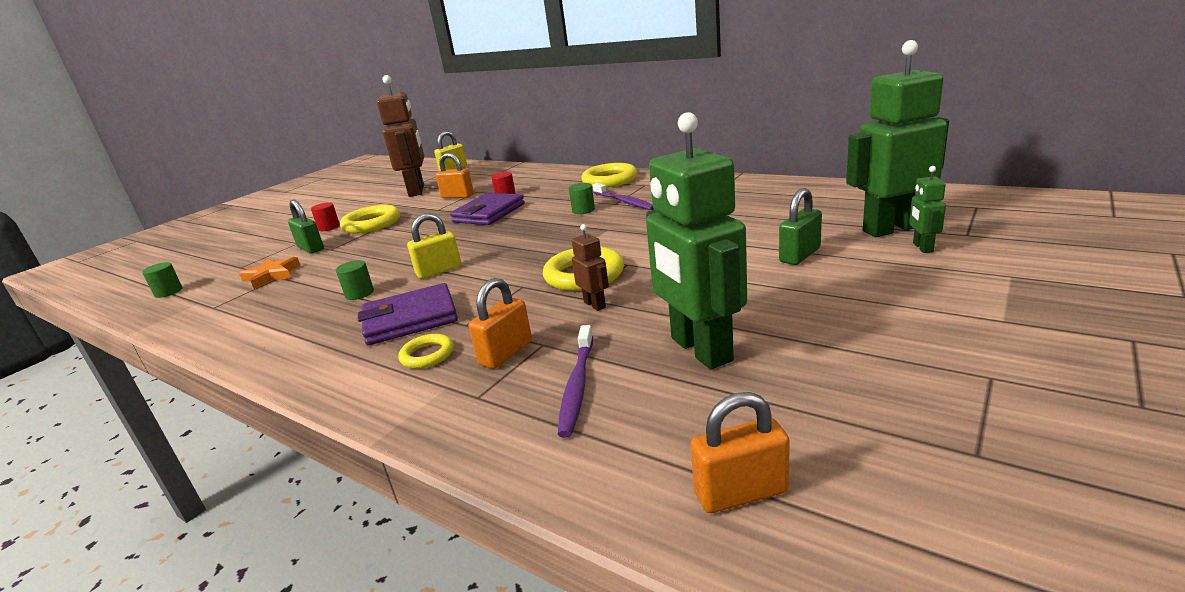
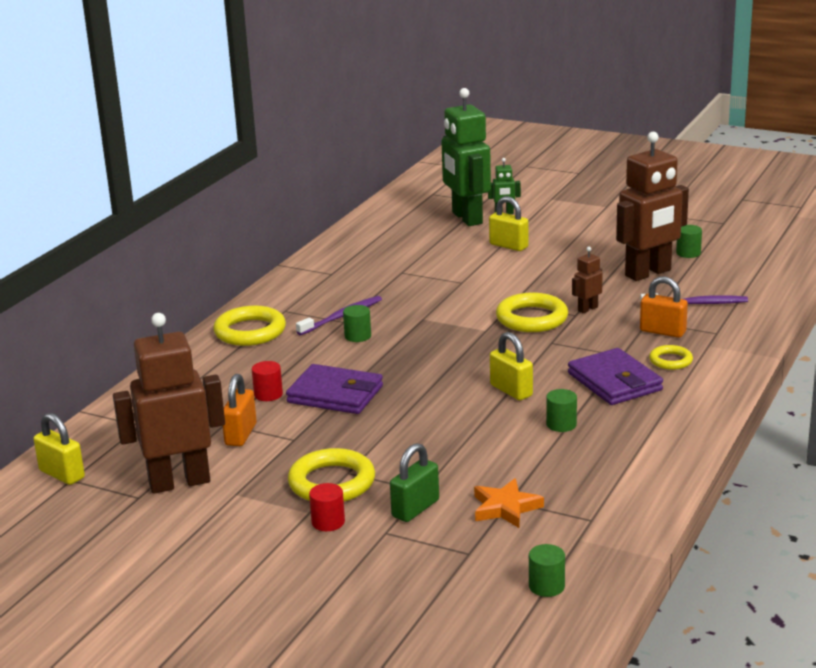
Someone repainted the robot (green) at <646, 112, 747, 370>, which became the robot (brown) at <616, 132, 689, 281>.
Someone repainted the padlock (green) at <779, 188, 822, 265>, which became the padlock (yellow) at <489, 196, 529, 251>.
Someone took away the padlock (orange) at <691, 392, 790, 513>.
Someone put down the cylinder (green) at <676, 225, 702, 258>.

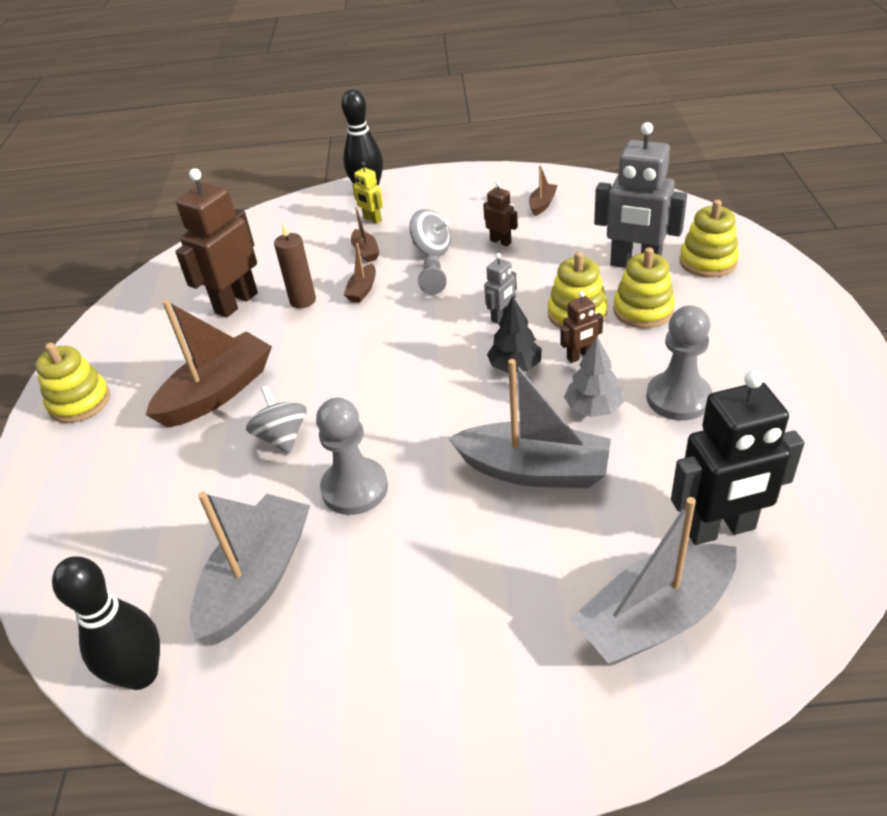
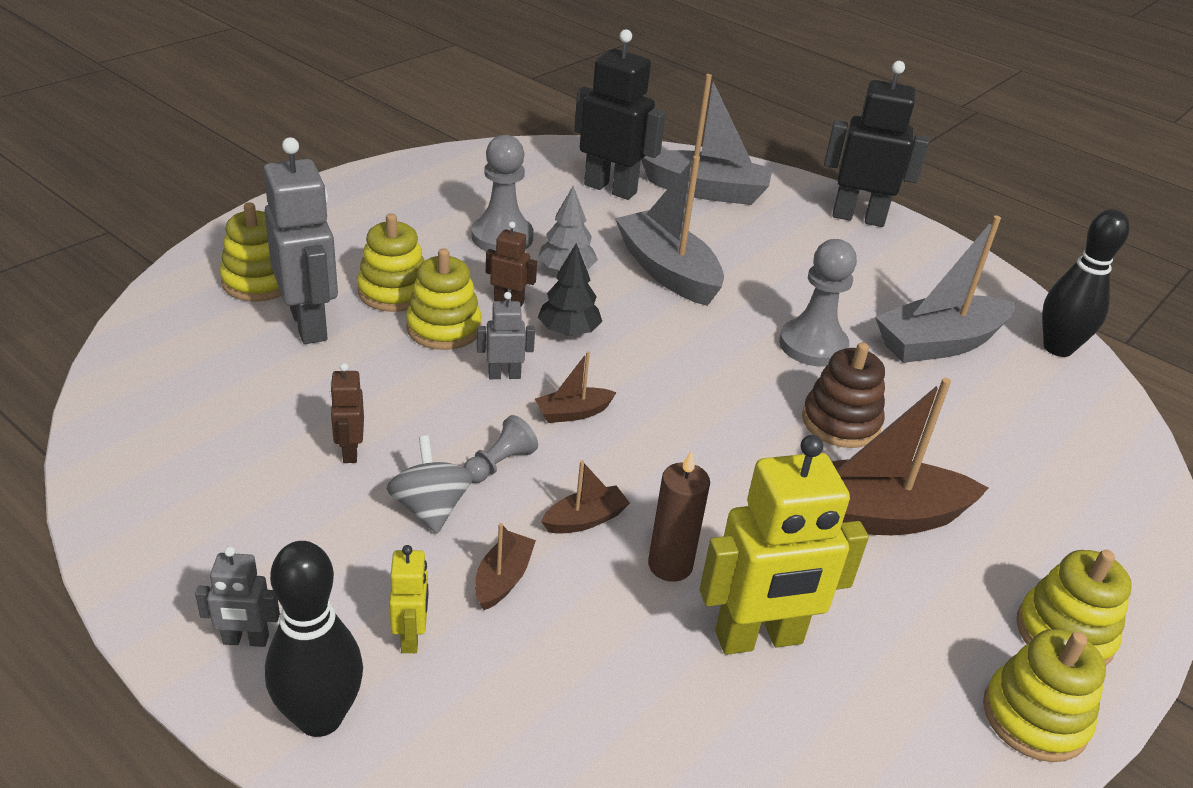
Someone carried the boat (brown) from <529, 165, 558, 216> to <535, 351, 617, 423>.
Someone repainted the robot (brown) at <175, 168, 258, 318>, which became the robot (yellow) at <700, 435, 869, 655>.
Someone swapped the spinning top (grey) at <246, 386, 307, 454> for the stacking toy (brown) at <802, 342, 885, 448>.
Someone put down the robot (black) at <824, 61, 929, 227>.
Someone put down the robot (grey) at <195, 546, 280, 647>.
Someone put down the stacking toy (yellow) at <983, 629, 1106, 762>.

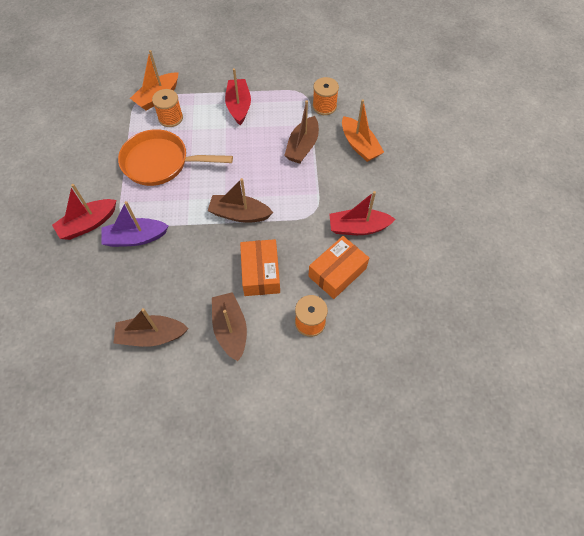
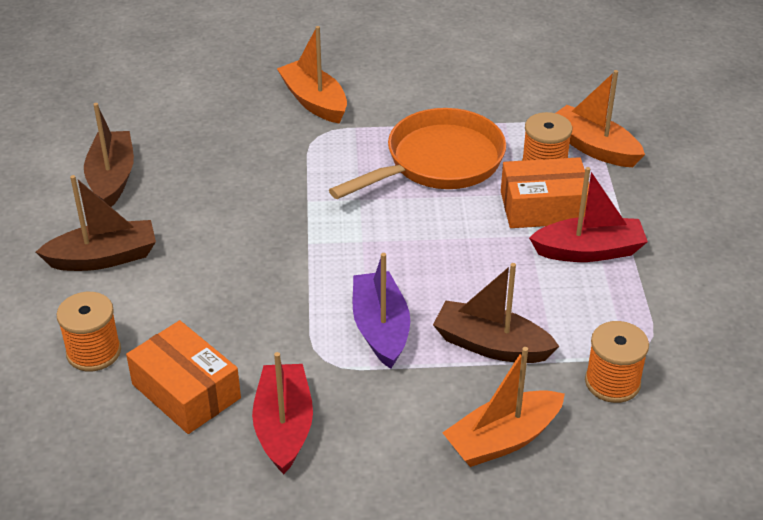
Someone rotated the pan (orange) at <118, 129, 233, 186> by 45 degrees clockwise.
Someone took away the boat (brown) at <208, 178, 273, 223>.
Someone repainted the boat (red) at <52, 184, 116, 240>, which became the boat (orange) at <277, 26, 347, 124>.
Someone carried the boat (purple) from <101, 201, 169, 247> to <353, 253, 410, 369>.
Someone carried the box (orange) from <240, 239, 280, 296> to <501, 157, 589, 228>.

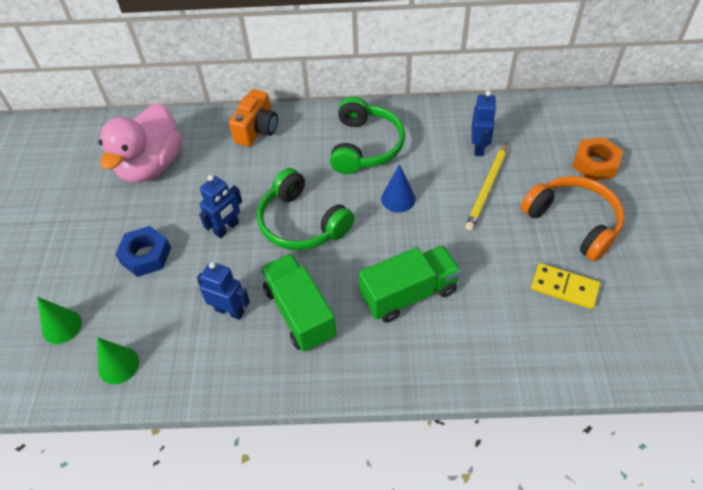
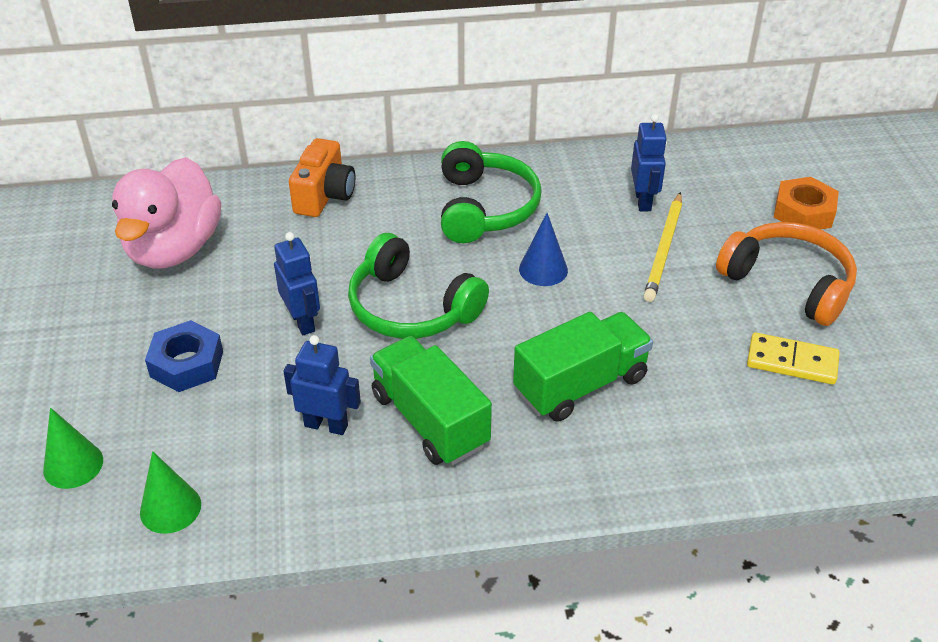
Someone rotated the robot (blue) at <199, 175, 242, 239> by 60 degrees counterclockwise.

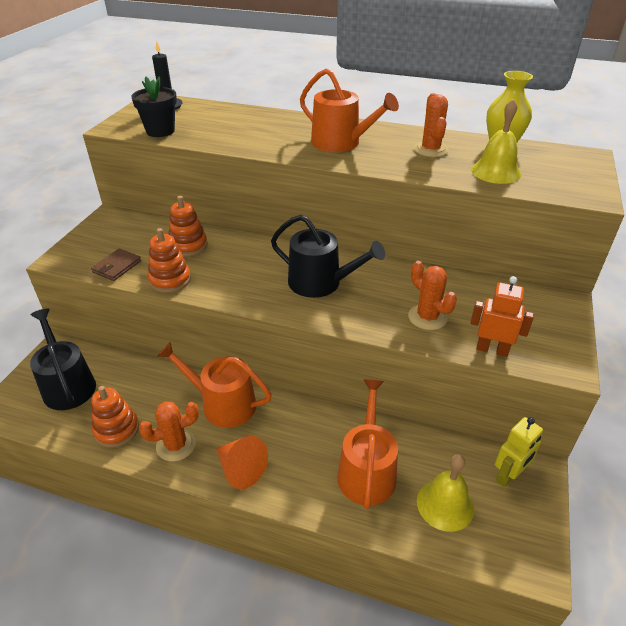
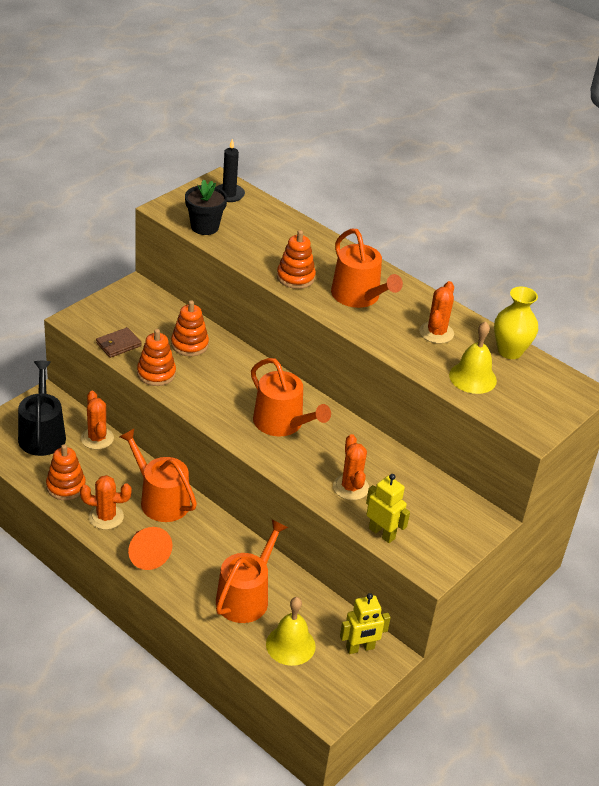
Someone repainted the watering can (black) at <271, 215, 385, 298>, which became the watering can (orange) at <251, 358, 331, 437>.
Someone repainted the robot (orange) at <470, 276, 534, 357>, which became the robot (yellow) at <366, 474, 410, 543>.
Someone put down the stacking toy (orange) at <277, 230, 316, 289>.
Someone put down the cactus (orange) at <81, 391, 114, 450>.

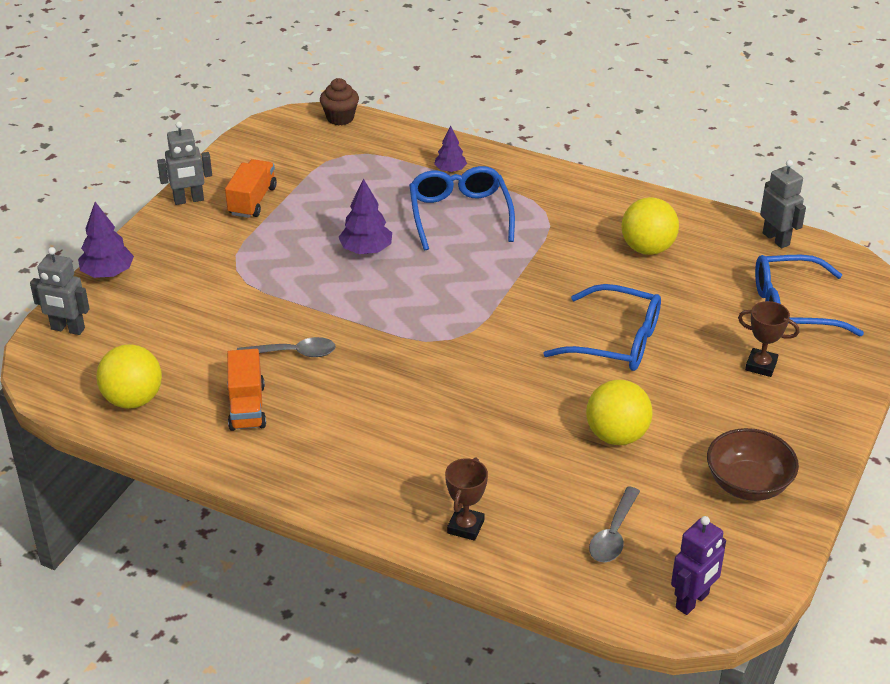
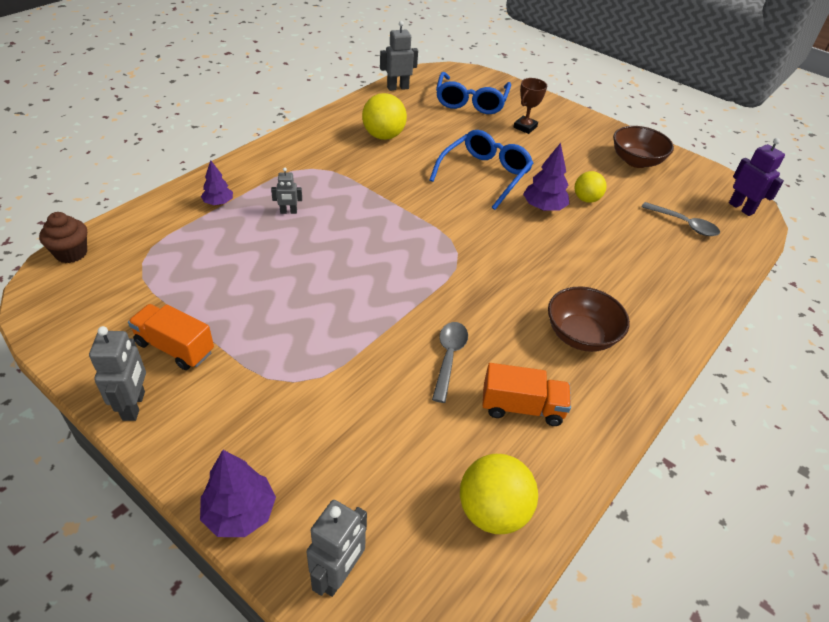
Someone swapped the glasses (blue) at <409, 166, 515, 250> for the robot (grey) at <271, 168, 302, 214>.
Someone carried the tree (purple) from <339, 179, 392, 254> to <523, 143, 569, 211>.
Someone scaled the ball (yellow) at <586, 380, 653, 445> by 0.64.
Someone took away the trophy (brown) at <445, 457, 488, 541>.
Someone put down the bowl (brown) at <548, 287, 630, 352>.

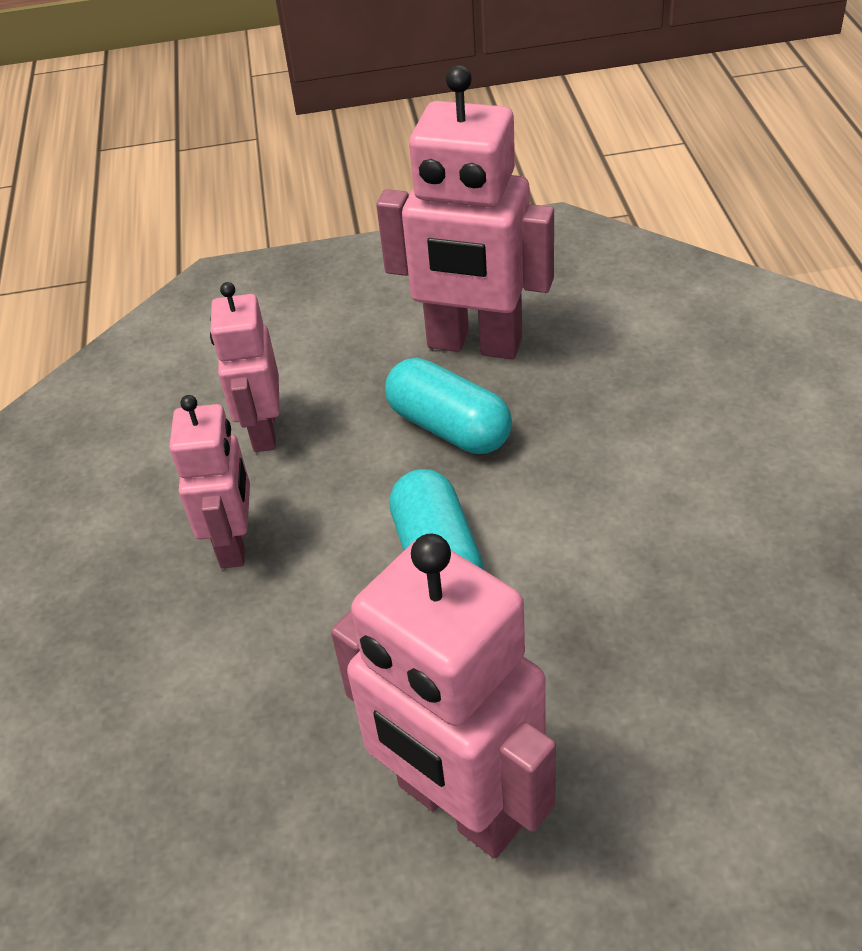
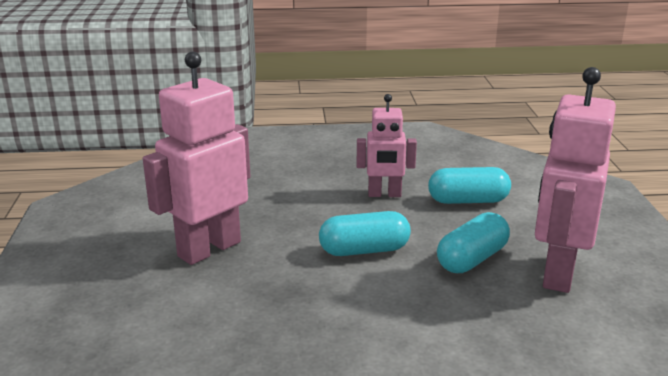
Someone swapped the robot (pink) at <210, 282, 280, 452> for the capsule (turquoise) at <428, 167, 511, 204>.

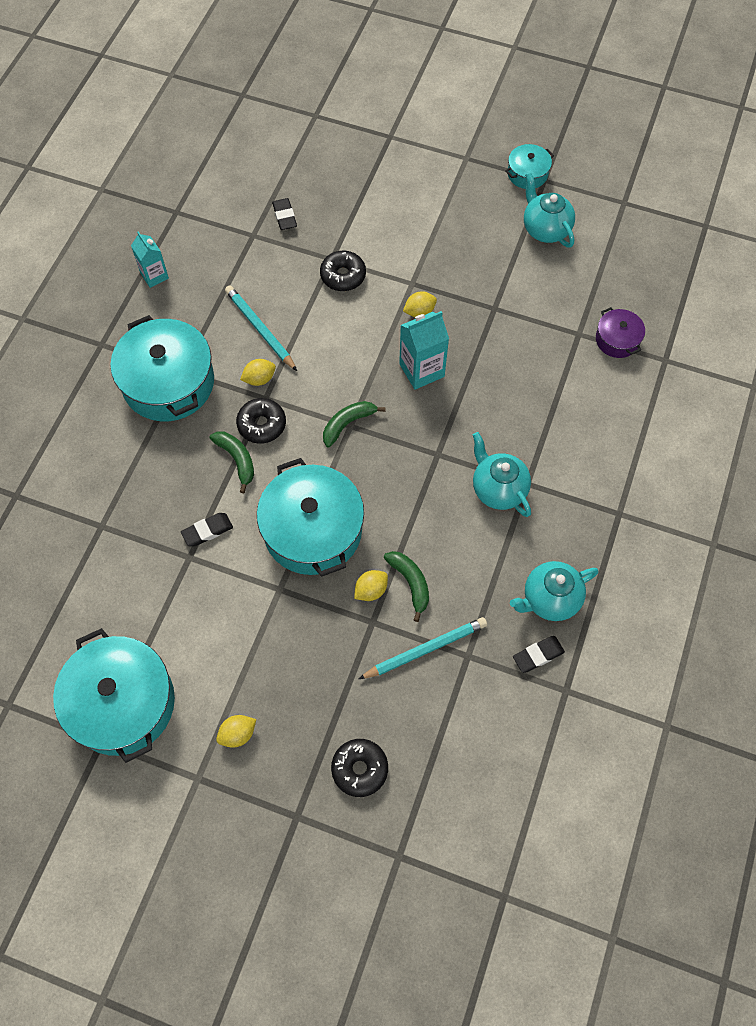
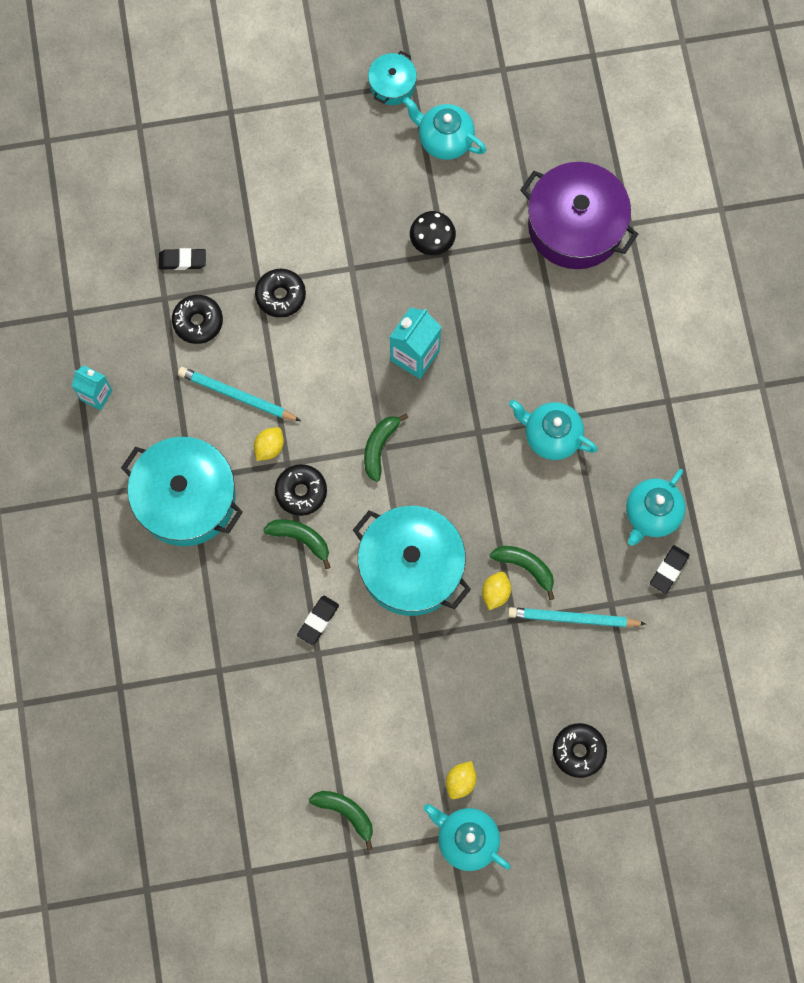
Someone rotated the eraser (black) at <272, 198, 297, 230> by 45 degrees counterclockwise.
Someone took away the lemon (yellow) at <403, 291, 437, 317>.
Someone scaled the pot (purple) at <596, 307, 645, 358> by 2.04.
Someone rotated the pencil (turquoise) at <359, 617, 487, 679> by 120 degrees counterclockwise.
Someone swapped the pot (turquoise) at <53, 628, 175, 763> for the banana (green) at <309, 791, 373, 850>.
Someone put down the mushroom (black) at <410, 211, 456, 255>.
Someone put down the donut (black) at <172, 295, 223, 344>.
Someone put down the teapot (turquoise) at <424, 804, 511, 871>.

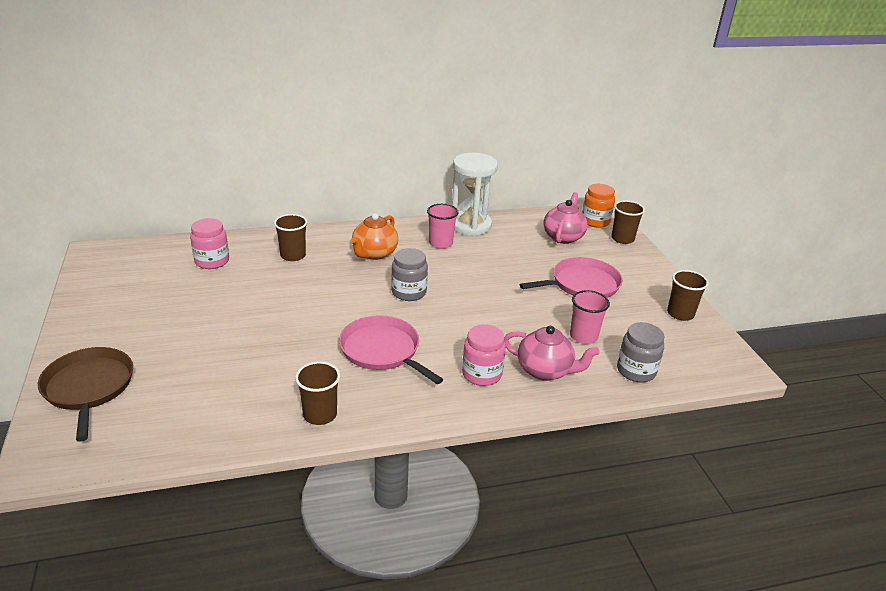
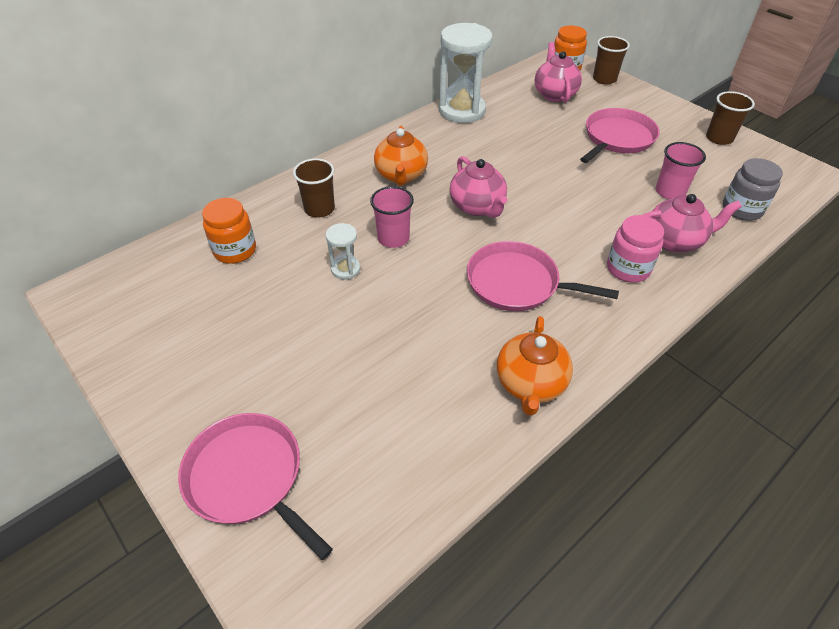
Someone carried the cup (pink) from <427, 204, 459, 249> to <370, 186, 414, 248>.
Someone repainted the jar (pink) at <190, 218, 229, 269>, which became the jar (orange) at <202, 198, 256, 264>.
Someone swapped the jar (grey) at <391, 248, 428, 301> for the teapot (pink) at <450, 156, 507, 218>.
Someone repainted the pan (brown) at <38, 347, 133, 442>, which became the pan (pink) at <178, 413, 333, 560>.
Someone swapped the cup (brown) at <295, 361, 340, 425> for the teapot (orange) at <497, 316, 573, 416>.
Someone put down the hourglass (white) at <326, 223, 360, 279>.

